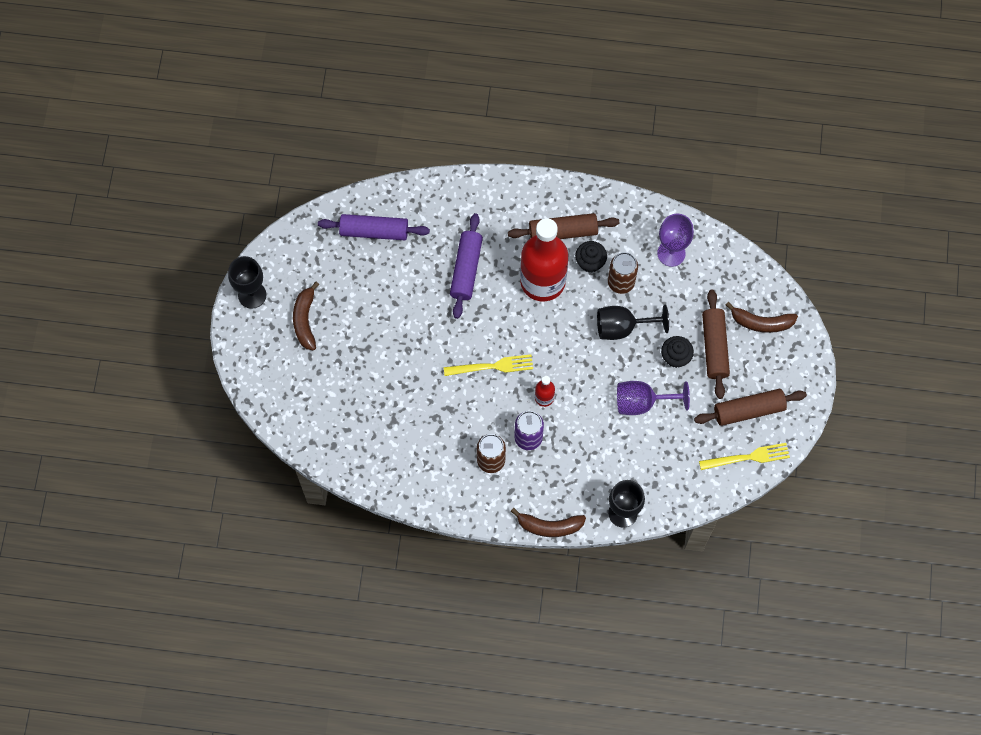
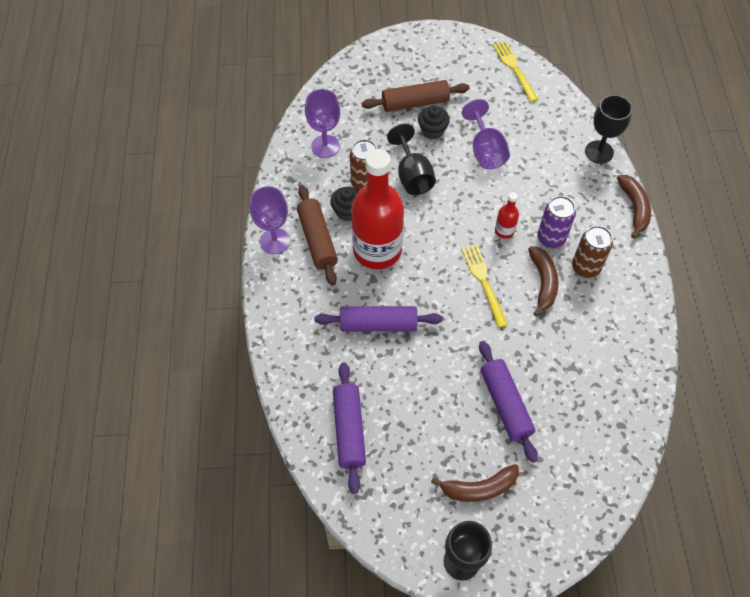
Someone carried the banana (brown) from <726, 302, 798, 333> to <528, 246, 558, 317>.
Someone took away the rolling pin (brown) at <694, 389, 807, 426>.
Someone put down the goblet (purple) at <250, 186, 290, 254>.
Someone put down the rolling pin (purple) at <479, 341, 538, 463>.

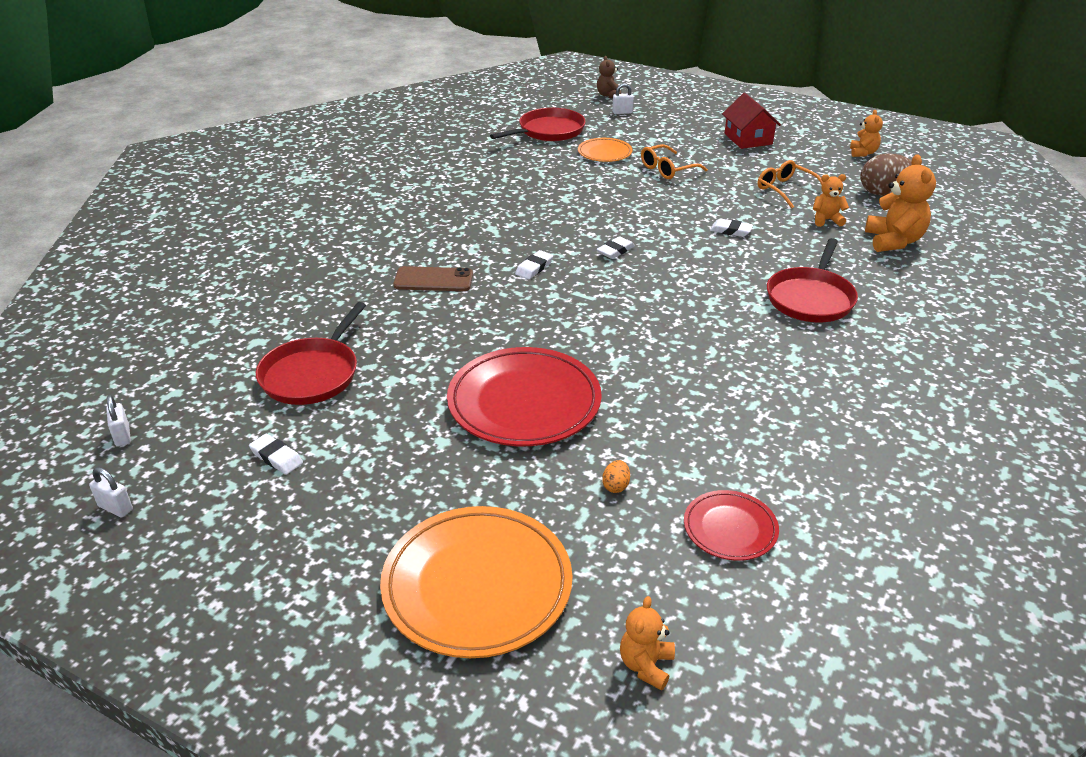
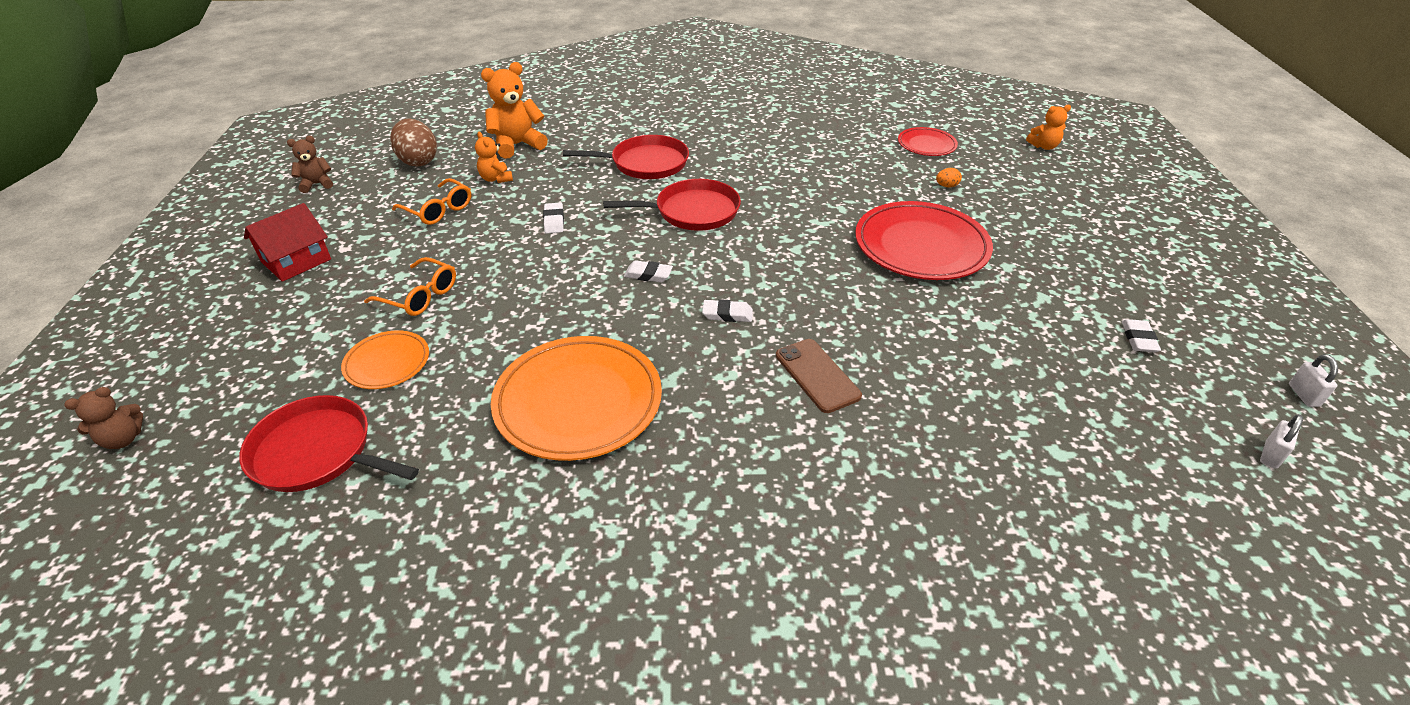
Someone took away the padlock (white) at <612, 83, 634, 114>.
Someone repainted the teddy bear (orange) at <850, 110, 883, 157>, which became the teddy bear (brown) at <287, 136, 333, 193>.
Someone rotated the glasses (orange) at <758, 160, 823, 208> by 75 degrees counterclockwise.
Someone carried the pan (red) from <256, 302, 366, 405> to <603, 179, 741, 231>.
Someone carried the plate (orange) from <380, 506, 573, 658> to <491, 336, 662, 461>.

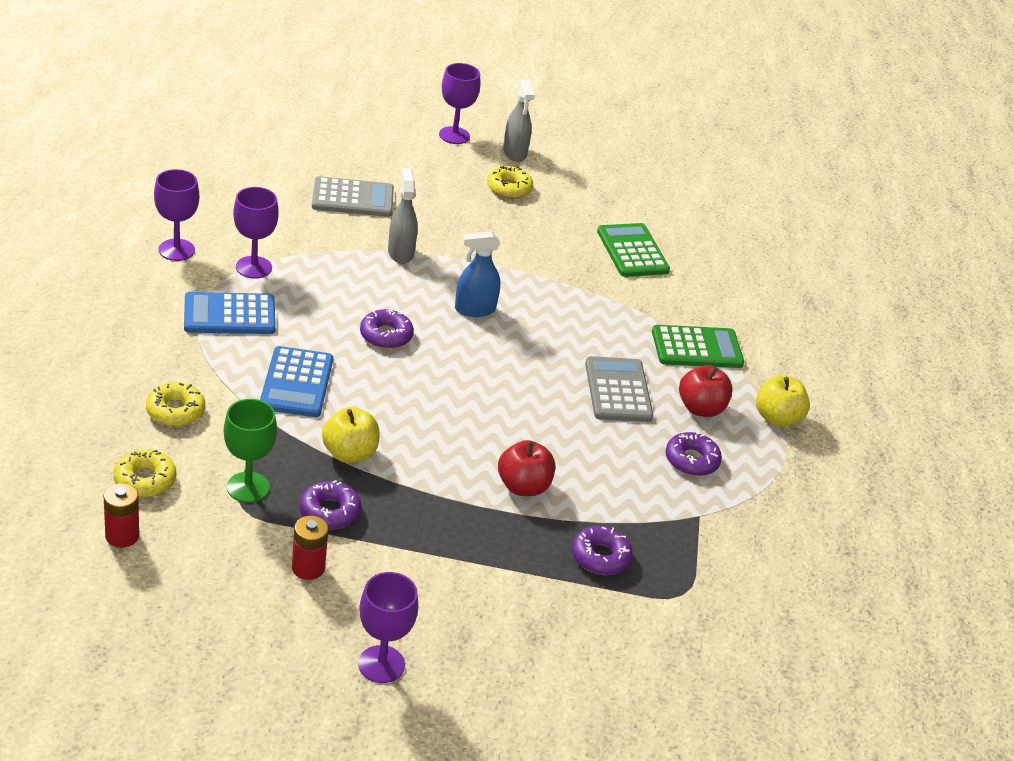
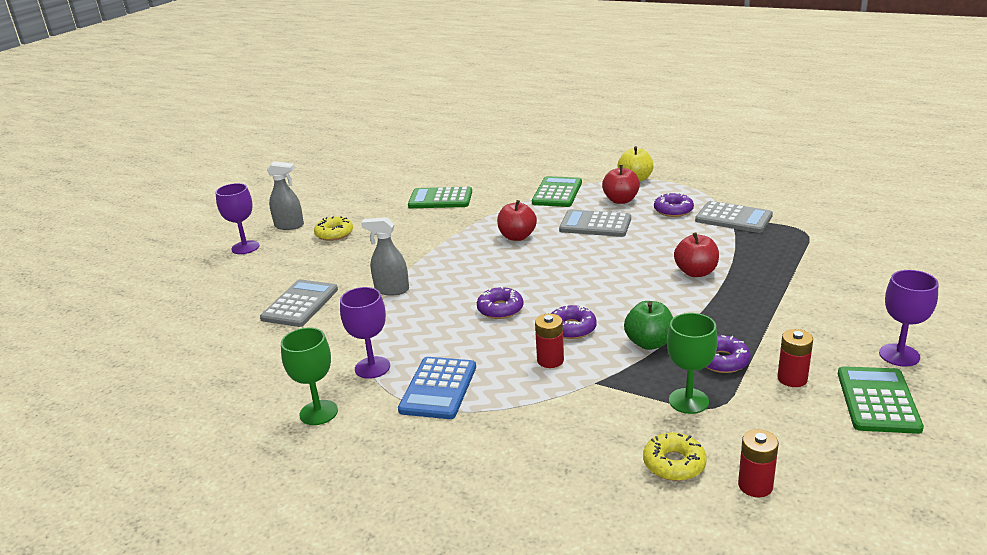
Someone repainted the goblet (purple) at <154, 169, 199, 261>, which became the goblet (green) at <281, 327, 338, 425>.
Someone took away the spray bottle (blue) at <455, 231, 500, 317>.
Someone swapped the calculator (blue) at <260, 346, 333, 417> for the battery (red) at <535, 314, 564, 368>.
Someone took away the donut (yellow) at <146, 382, 205, 426>.
Someone repainted the apple (yellow) at <322, 407, 379, 463>, which became the apple (green) at <624, 301, 673, 350>.
Someone carried the donut (purple) from <572, 526, 633, 575> to <551, 304, 597, 339>.
Someone put down the apple (red) at <497, 200, 537, 241>.
Someone put down the calculator (grey) at <695, 201, 773, 233>.
Someone put down the calculator (green) at <838, 366, 924, 434>.

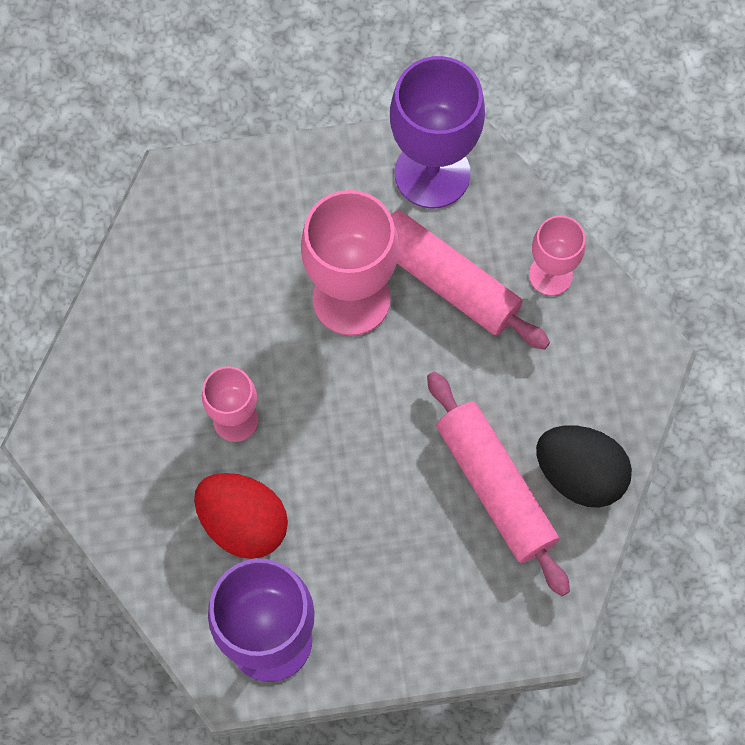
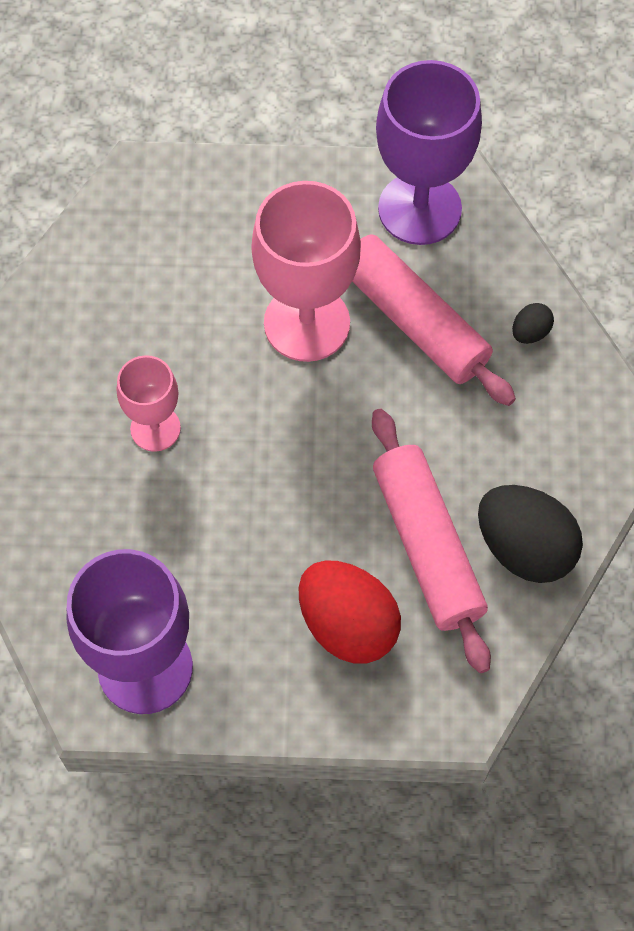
Someone swapped the goblet (pink) at <529, 216, 586, 296> for the egg (black) at <512, 303, 554, 344>.
Someone carried the egg (red) from <194, 473, 288, 559> to <299, 560, 401, 663>.

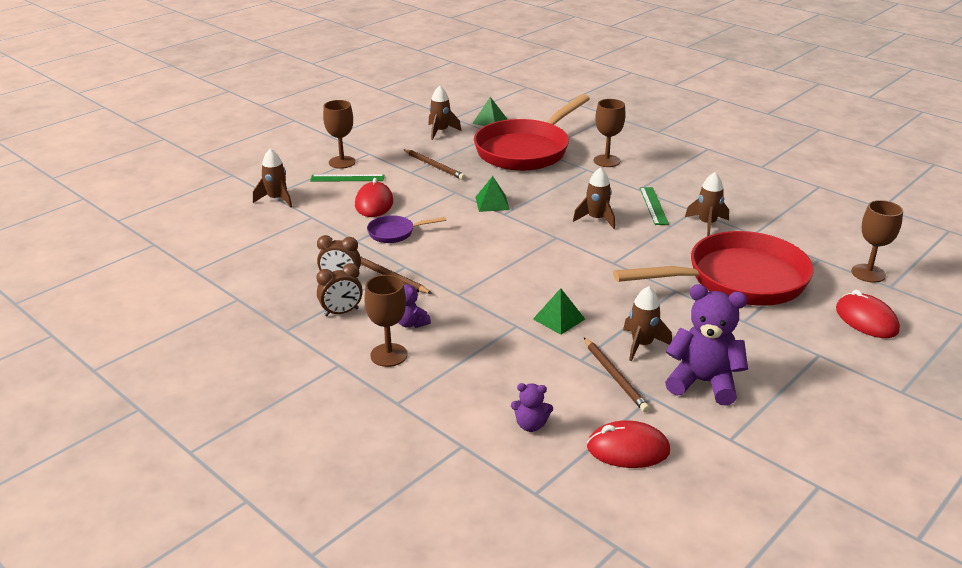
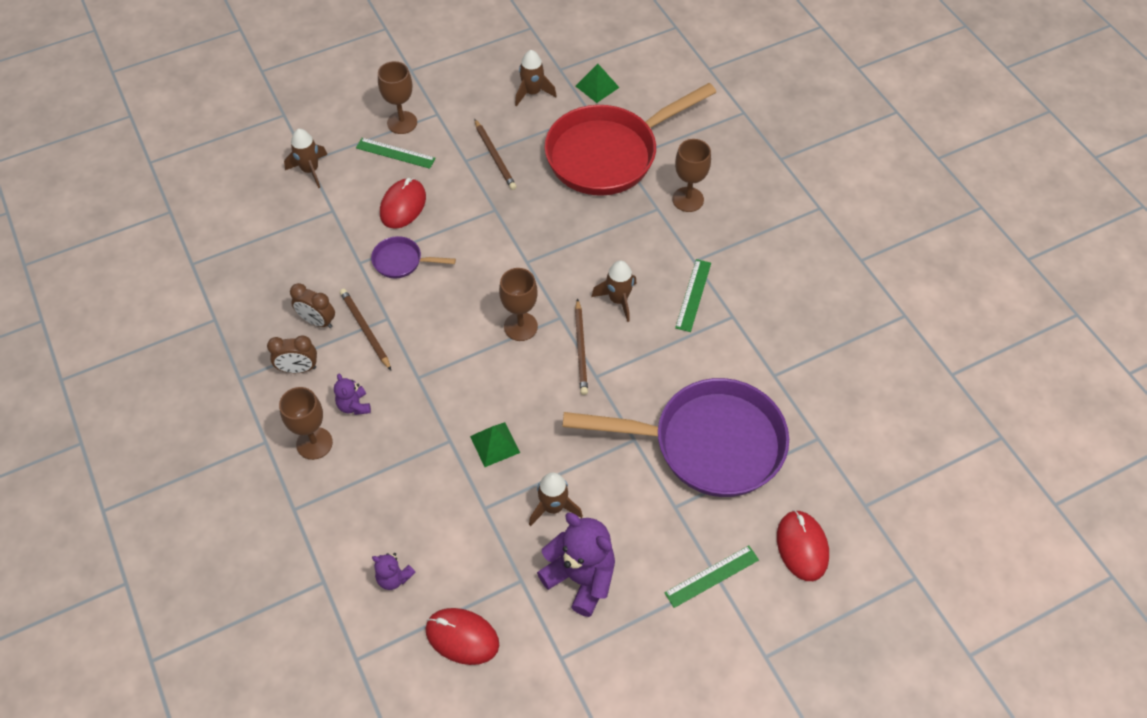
Someone took away the rocket (brown) at <685, 172, 729, 236>.
Someone took away the pyramid (green) at <475, 176, 510, 212>.
Someone carried the goblet (brown) from <851, 200, 903, 283> to <499, 268, 538, 341>.
Someone repainted the pan (red) at <613, 231, 814, 306>, which became the pan (purple) at <562, 378, 789, 497>.
Someone carried the pencil (brown) from <584, 338, 650, 412> to <575, 298, 588, 395>.
Someone put down the ruler (green) at <664, 546, 759, 608>.

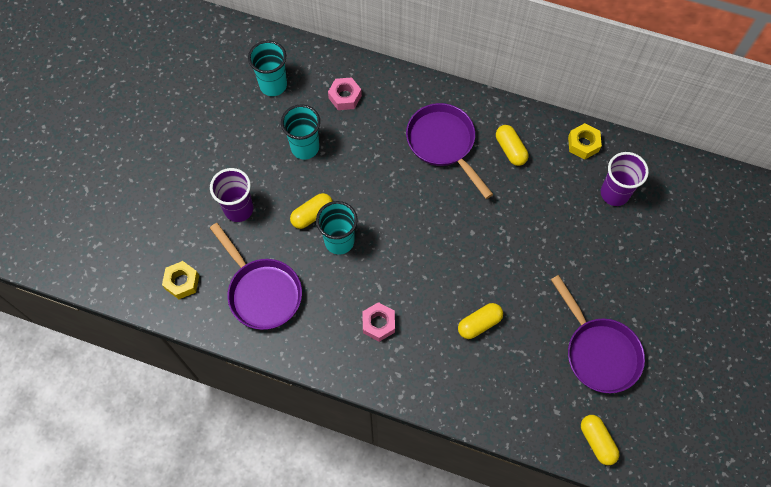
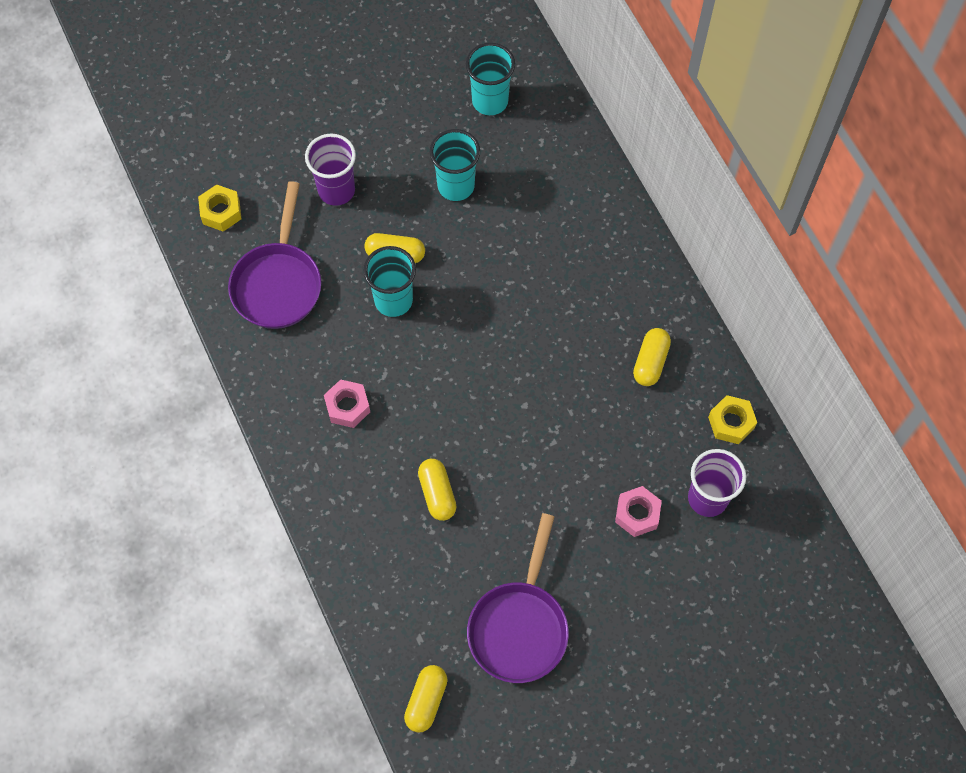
Someone carried the nut (pink) from <328, 77, 362, 110> to <615, 486, 662, 537>.
Someone took away the pan (purple) at <406, 103, 493, 199>.
Someone rotated the capsule (yellow) at <458, 303, 503, 339> by 60 degrees clockwise.

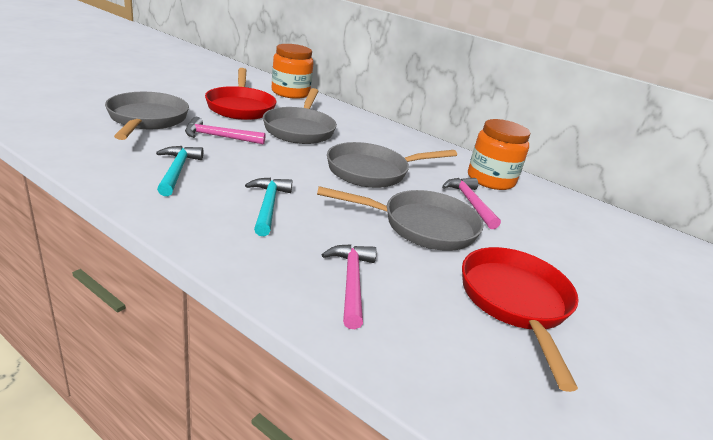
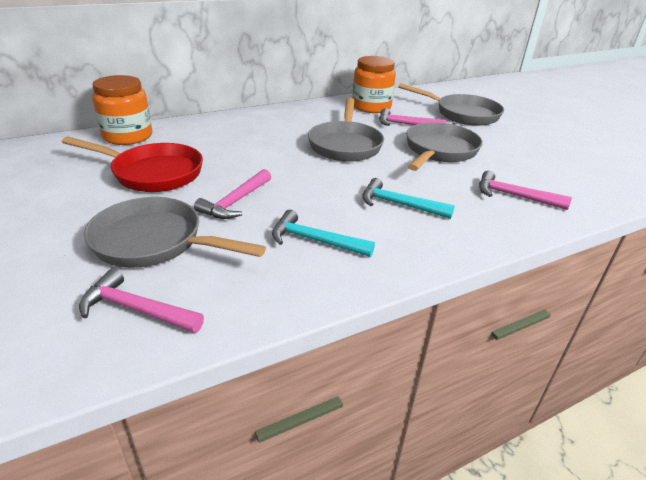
Someone carried the pan (grey) from <263, 88, 337, 144> to <398, 83, 504, 126>.
Someone took away the pan (red) at <462, 247, 579, 392>.
Someone put down the hammer (pink) at <79, 269, 204, 333>.

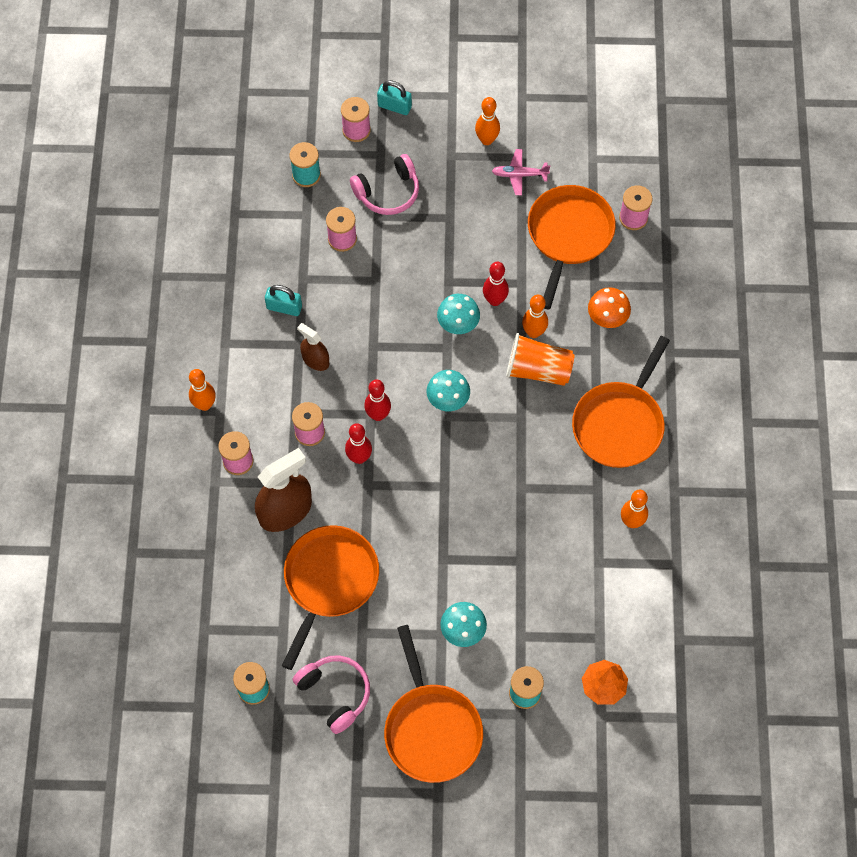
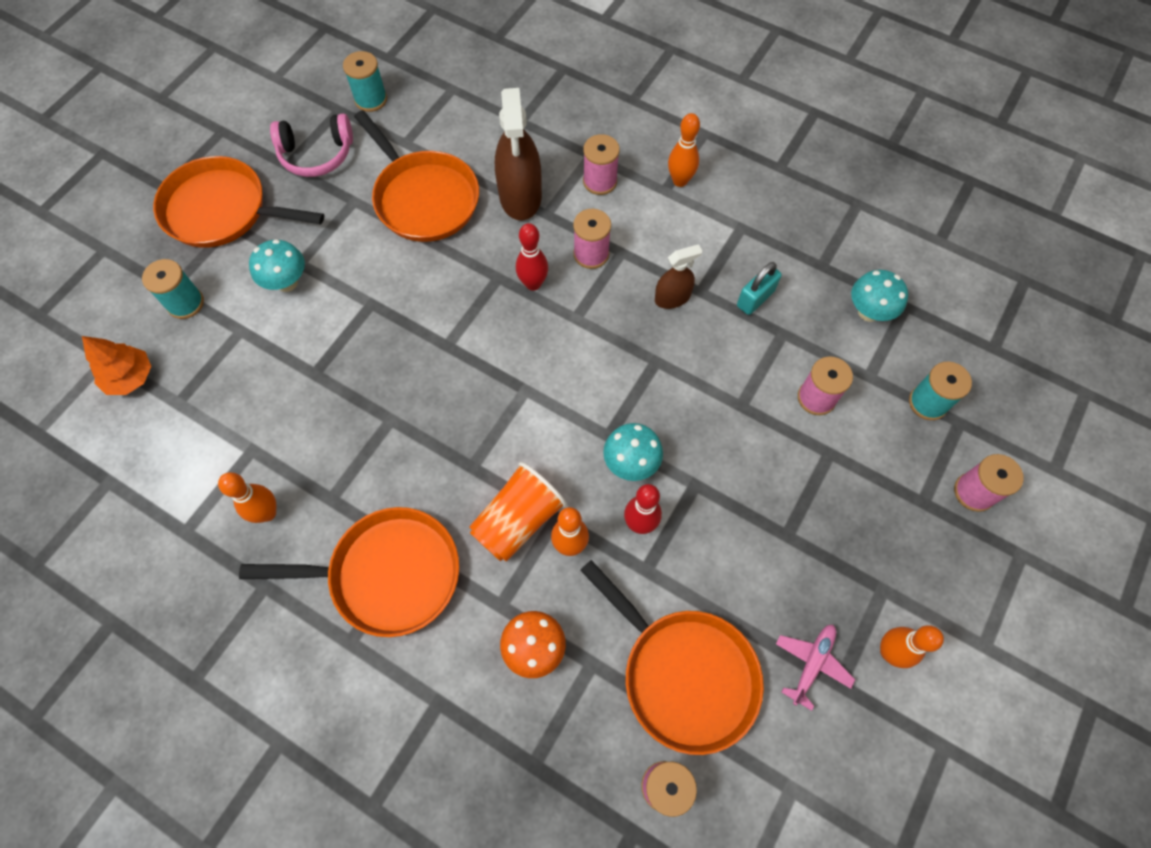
Someone took away the padlock (turquoise) at <377, 80, 412, 115>.
Someone took away the headphones (pink) at <350, 154, 419, 215>.
Someone rotated the pan (orange) at <572, 336, 670, 468> by 120 degrees clockwise.
Someone carried the mushroom (turquoise) from <427, 370, 470, 411> to <851, 270, 908, 322>.
Someone took away the bowling pin (red) at <364, 379, 391, 421>.

